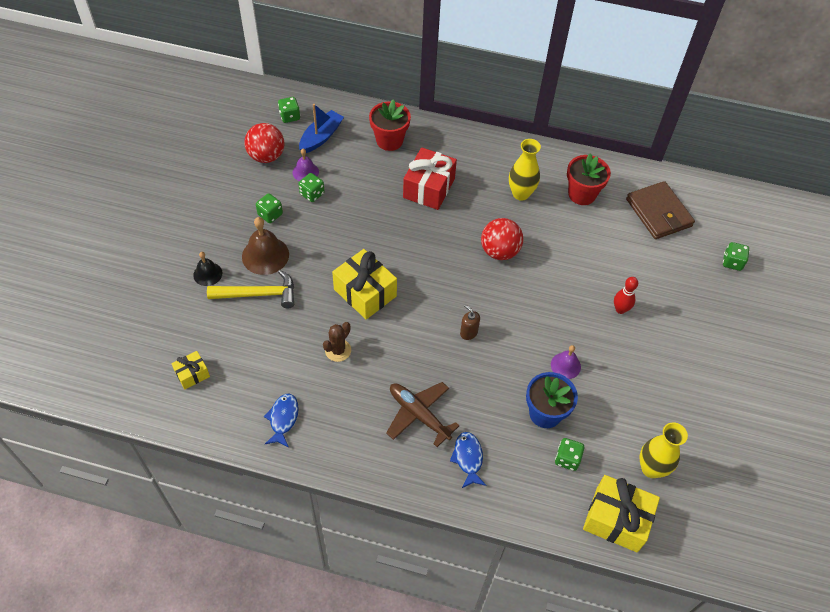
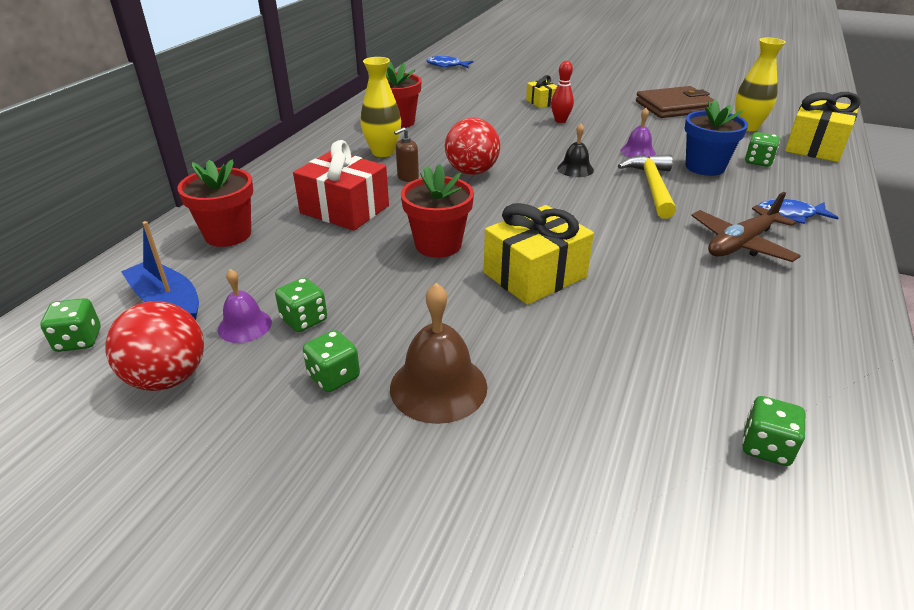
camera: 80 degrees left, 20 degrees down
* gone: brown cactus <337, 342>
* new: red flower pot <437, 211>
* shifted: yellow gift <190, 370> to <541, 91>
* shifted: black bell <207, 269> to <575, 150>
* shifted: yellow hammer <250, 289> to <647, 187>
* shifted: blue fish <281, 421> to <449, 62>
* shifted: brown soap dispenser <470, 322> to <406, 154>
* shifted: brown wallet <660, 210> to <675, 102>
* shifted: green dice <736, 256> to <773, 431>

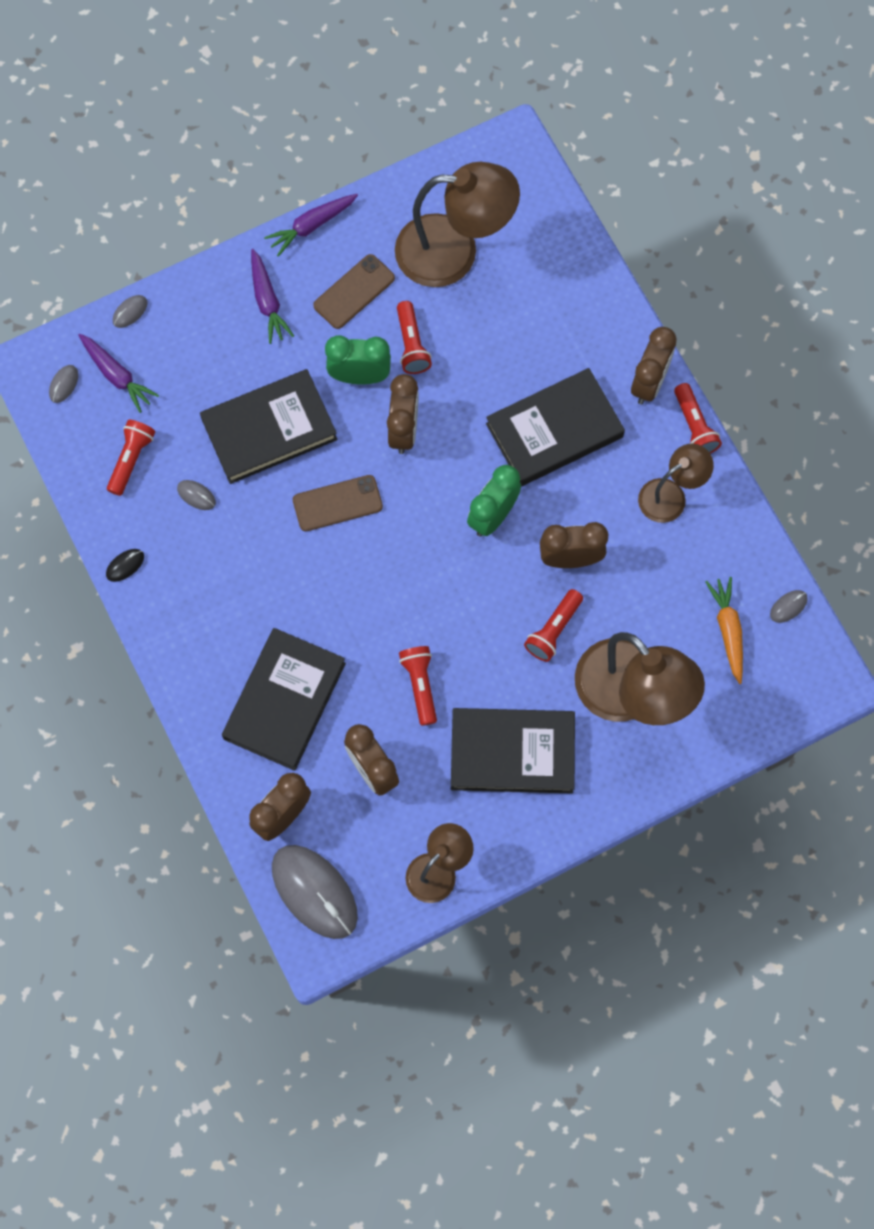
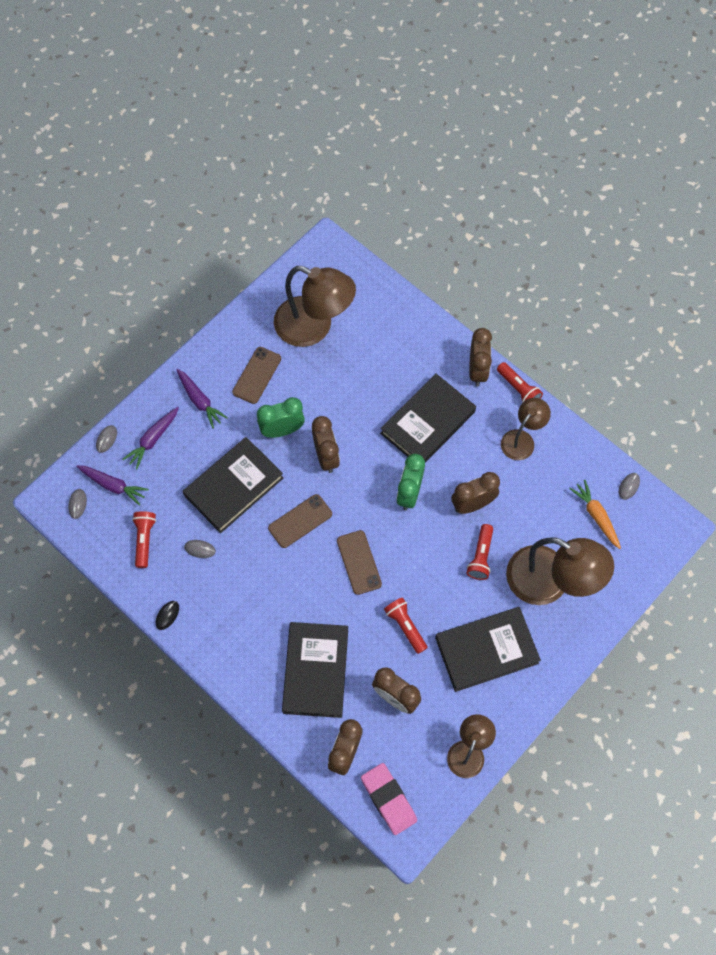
camera: 20 degrees left, 5 degrees down
* gone: red flashlight <414, 337>
* new: brown phone <359, 562>
* shifted: purple carrot <311, 225> to <150, 438>
* swapped: grey mouse <315, 892> to pink eraser <389, 799>
* rotated: brown lamp <457, 224> = <315, 306> 45 degrees clockwise

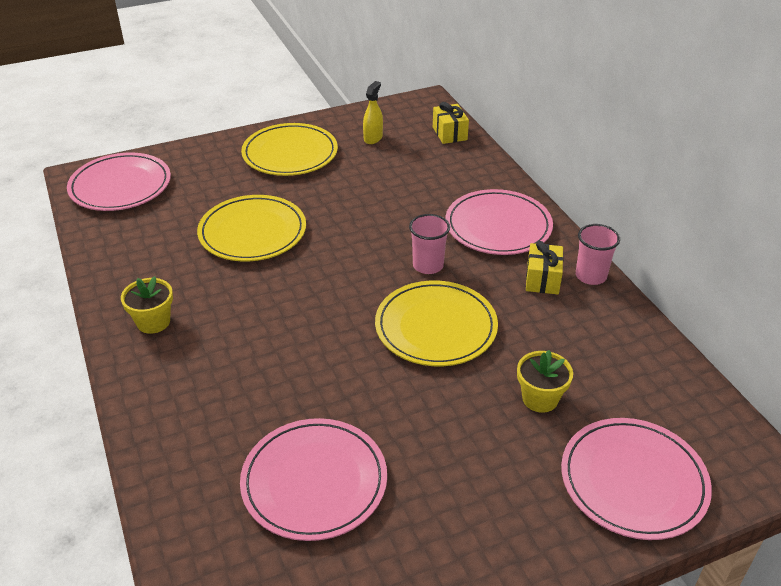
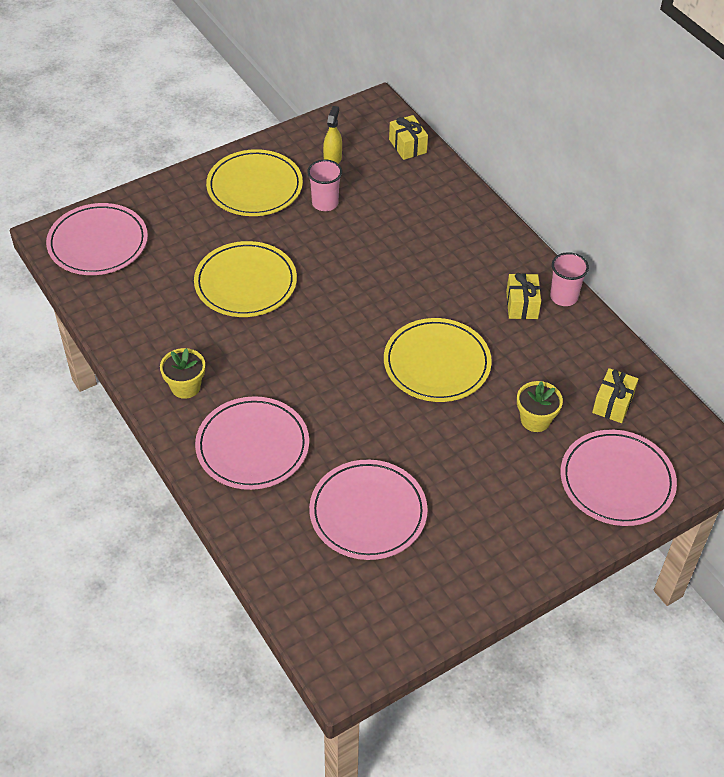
camera: 10 degrees left, 10 degrees up
* new: yellow gift <615, 395>
* shifted: pink cup <429, 244> to <324, 185>
* shifted: pink plate <499, 222> to <252, 443>

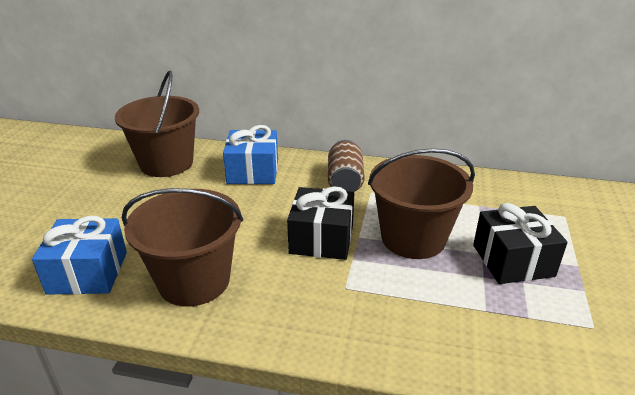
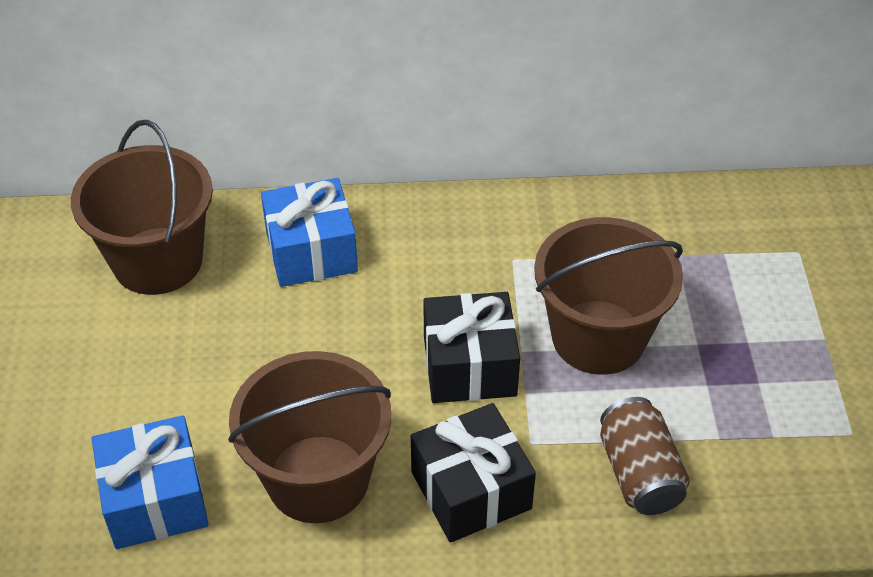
camera: 15 degrees left, 15 degrees up
* shifted: brown can <346, 166> to <645, 456>
* shifted: black gift <520, 243> to <473, 473>

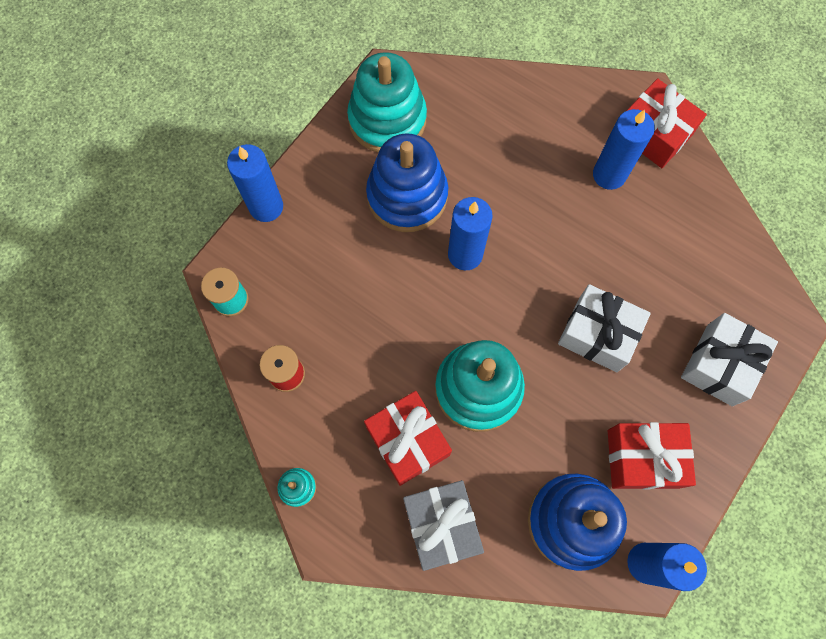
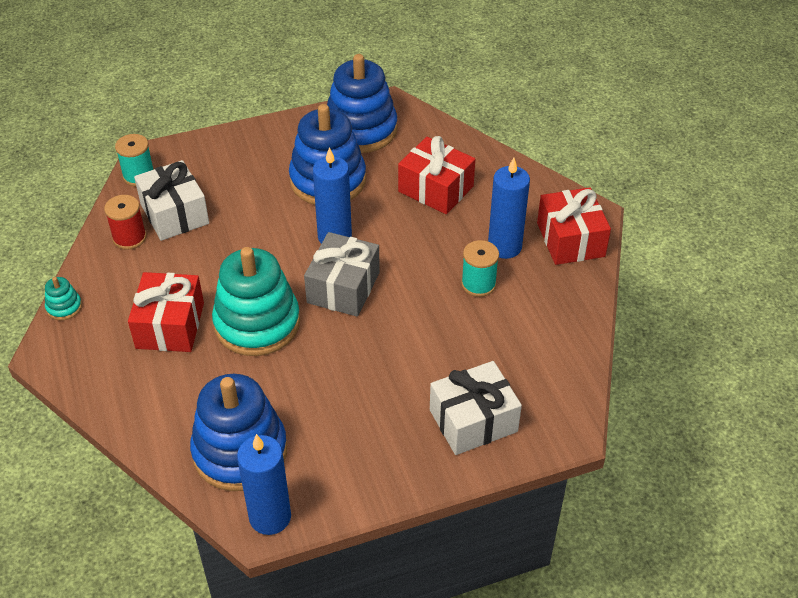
camera: 35 degrees right, 25 degrees down
* gone: blue candle <255, 183>
* new: turquoise spool <480, 268>
* shifted: grey gift <443, 525> to <342, 274>
* shifted: white gift <604, 328> to <171, 200>
* shifted: red gift <652, 456> to <436, 175>
* repainted: turquoise stacking toy <387, 102> to blue stacking toy <362, 103>

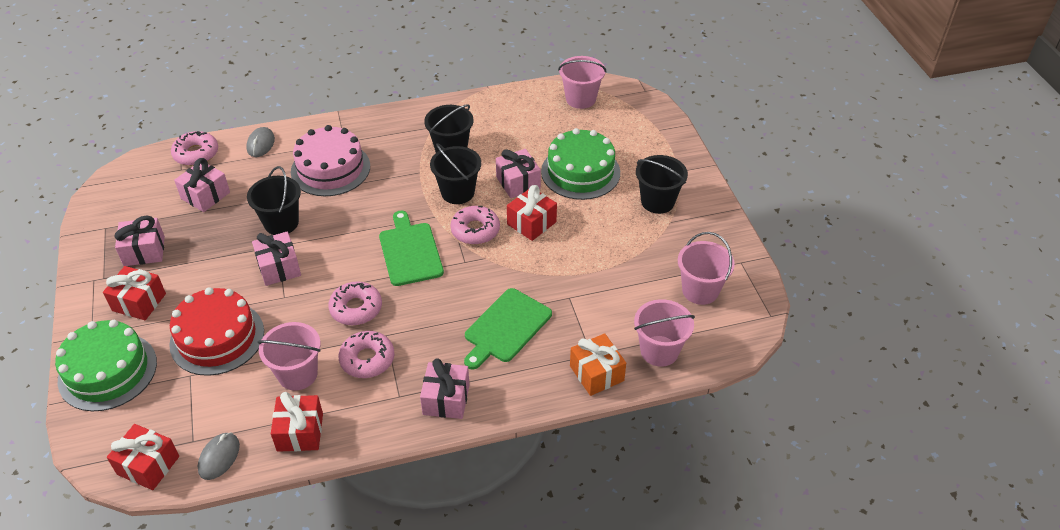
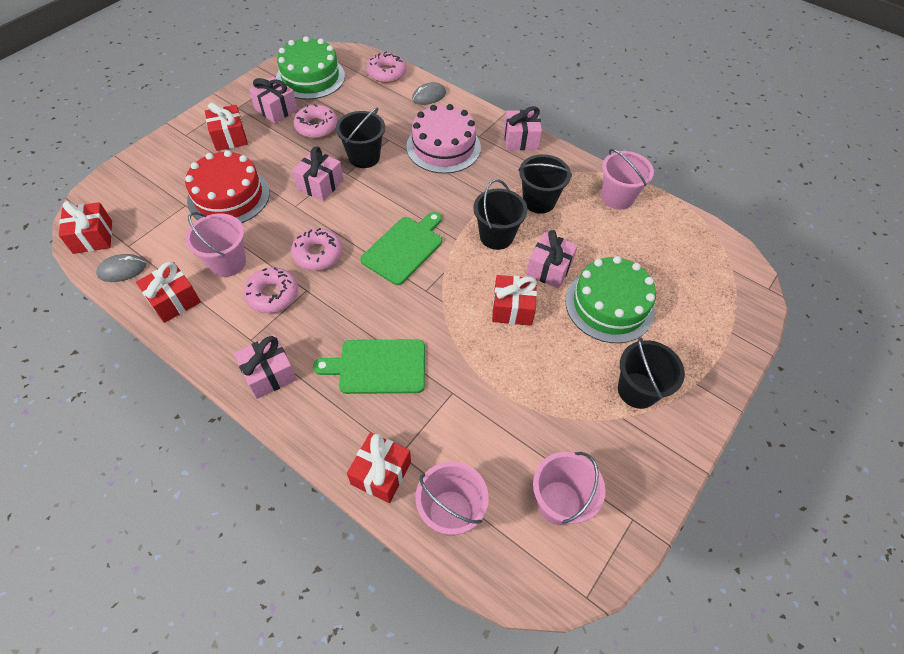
camera: 50 degrees right, 10 degrees up
* shifted: green cake <106, 365> to <310, 68>
* shifted: pink gift <202, 185> to <523, 128>
* shifted: pink donut <475, 225> to <316, 121>
* shifted: pink bucket <582, 82> to <628, 179>
* repainted: orange gift <598, 364> to red gift <379, 467>

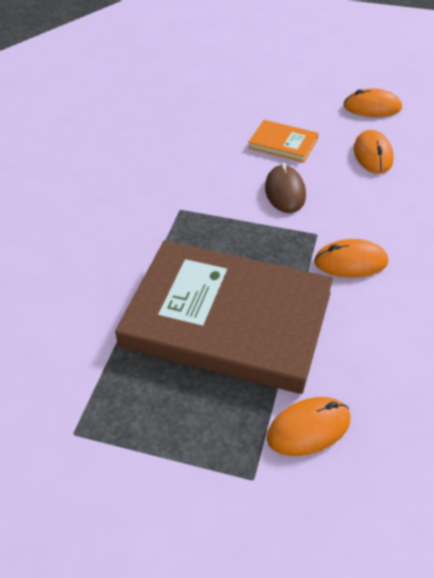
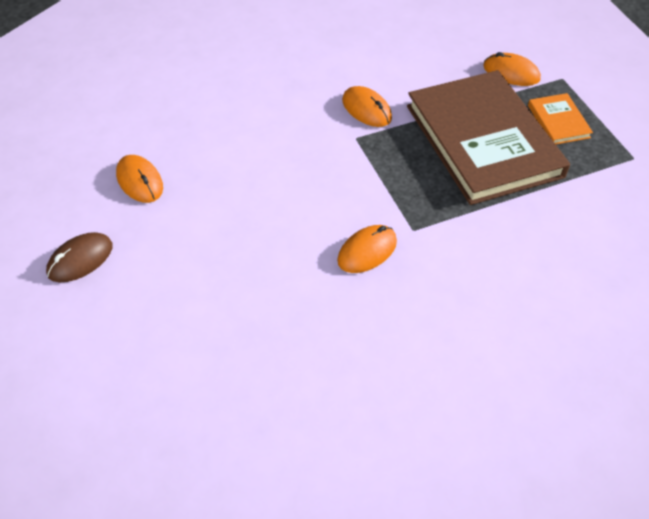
camera: 130 degrees left, 5 degrees up
* shifted: orange book <283, 141> to <560, 118>
* shifted: brown mouse <285, 188> to <79, 257>
* shifted: orange mouse <374, 152> to <367, 249>

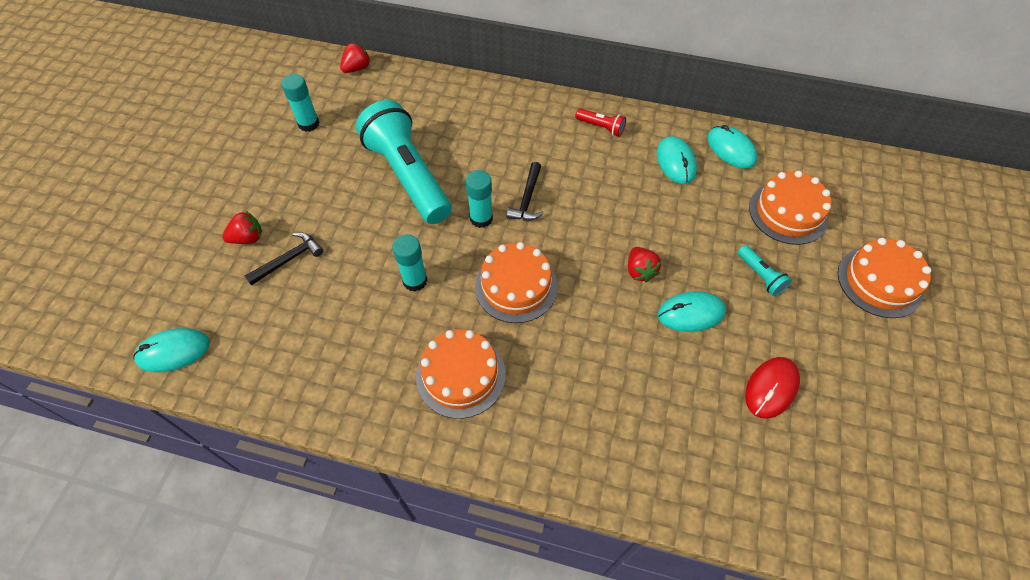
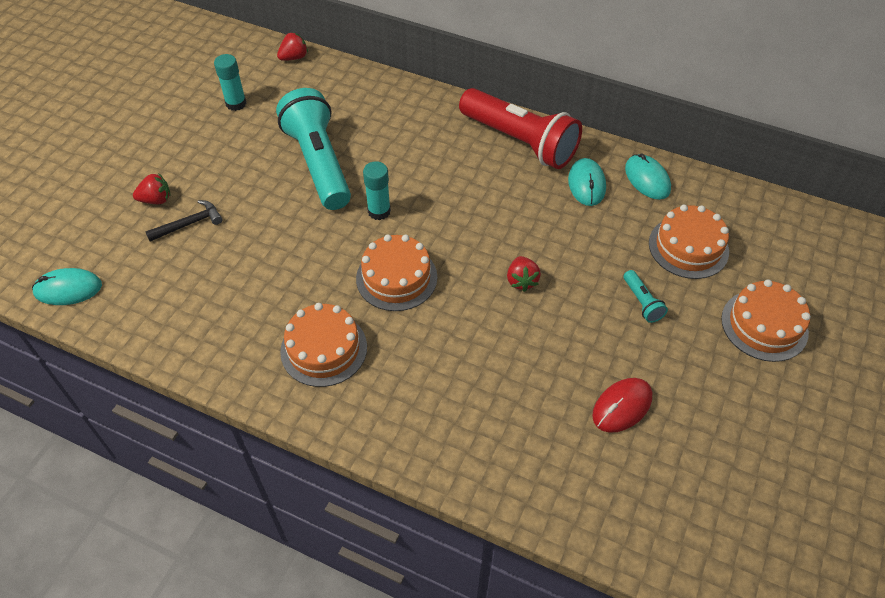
camera: 10 degrees right, 5 degrees down
* gone: turquoise glue stick <409, 262>
* gone: black hammer <525, 191>
* gone: turquoise mouse <692, 311>
* scaled: red flashlight <600, 122> = <520, 128> x2.49

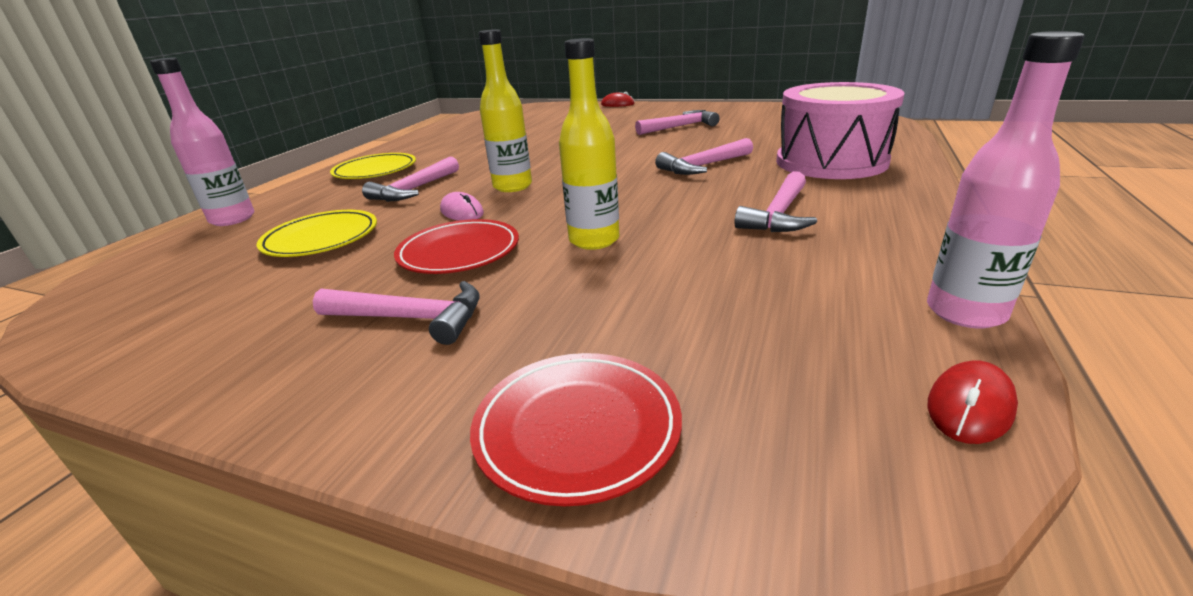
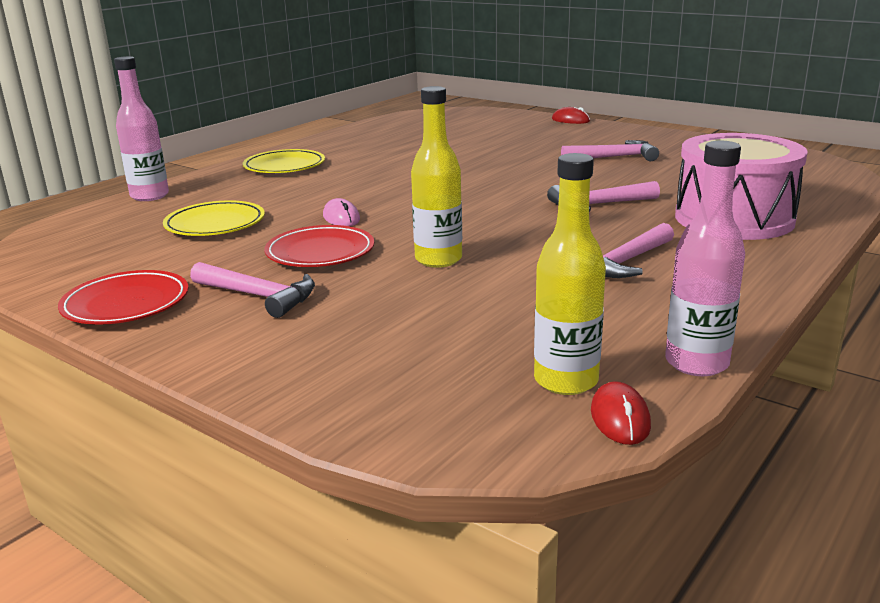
camera: 15 degrees right, 5 degrees down
* gone: pink hammer <410, 179>
* shifted: red plate <576, 429> to <123, 297>
* shifted: yellow bottle <505, 110> to <570, 274>
* rotated: red mouse <973, 402> = <621, 413> 60 degrees counterclockwise

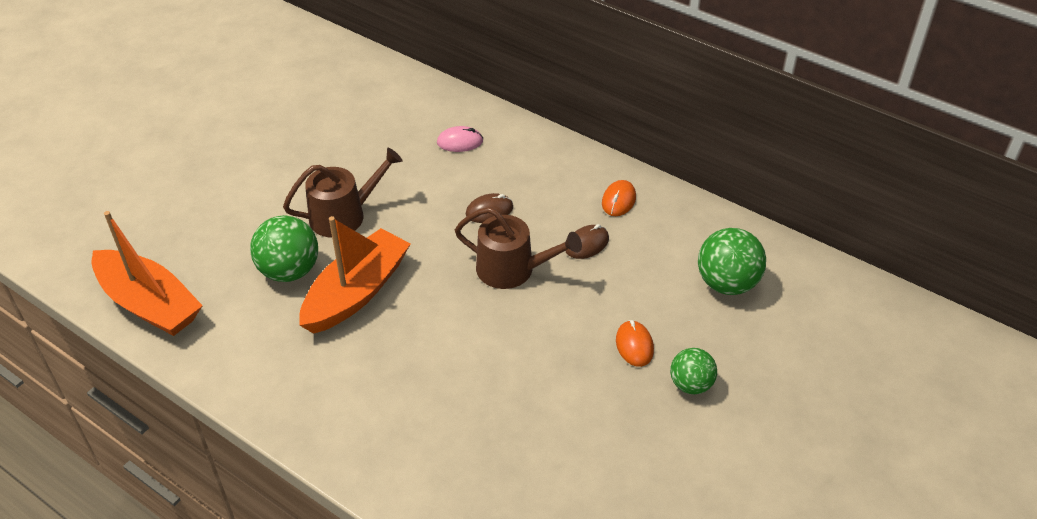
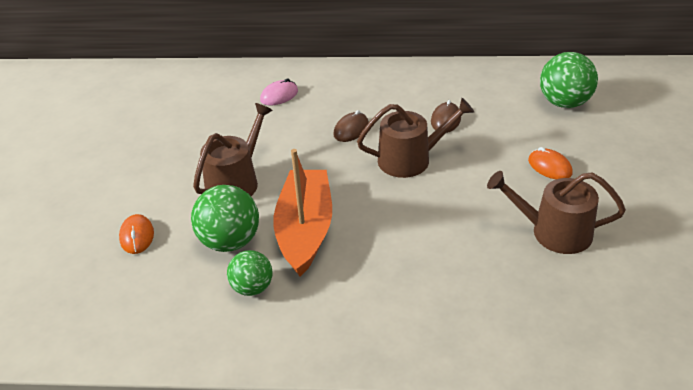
camera: 30 degrees left, 5 degrees down
* gone: orange boat <147, 273>
* new: brown watering can <556, 212>
* shifted: orange mouse <619, 198> to <136, 234>
* shifted: green ball <693, 371> to <250, 273>

